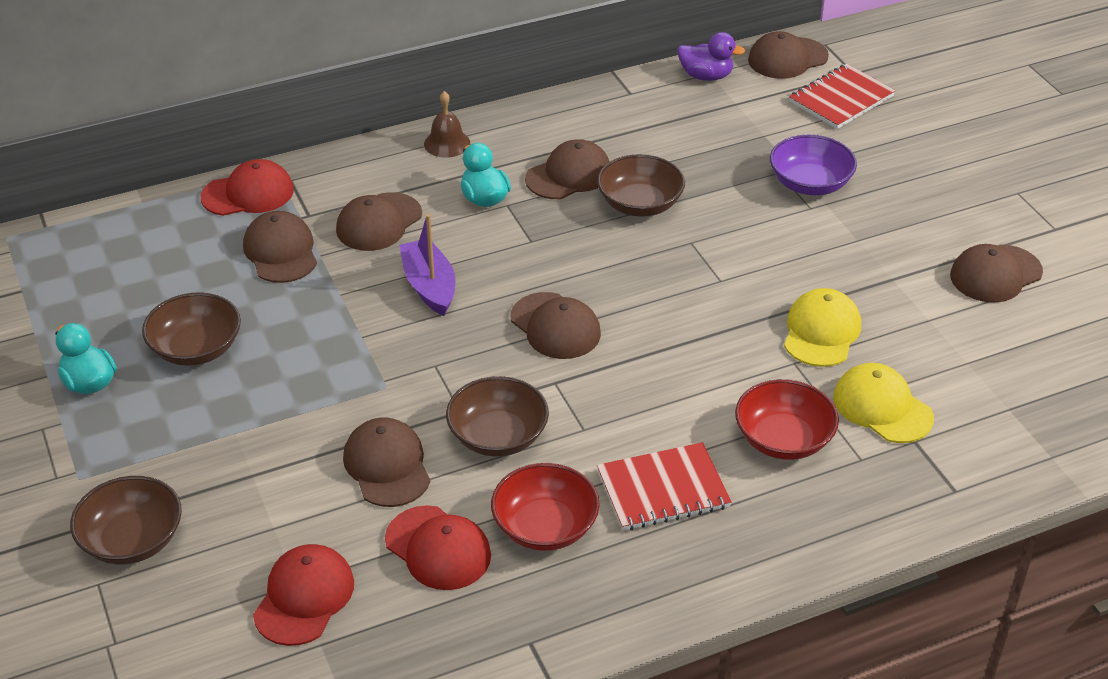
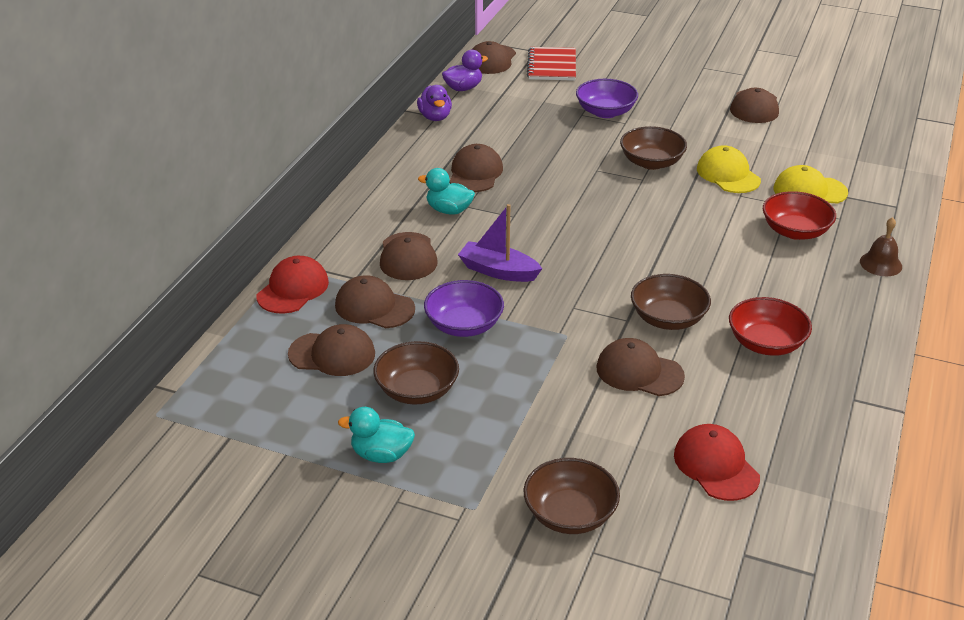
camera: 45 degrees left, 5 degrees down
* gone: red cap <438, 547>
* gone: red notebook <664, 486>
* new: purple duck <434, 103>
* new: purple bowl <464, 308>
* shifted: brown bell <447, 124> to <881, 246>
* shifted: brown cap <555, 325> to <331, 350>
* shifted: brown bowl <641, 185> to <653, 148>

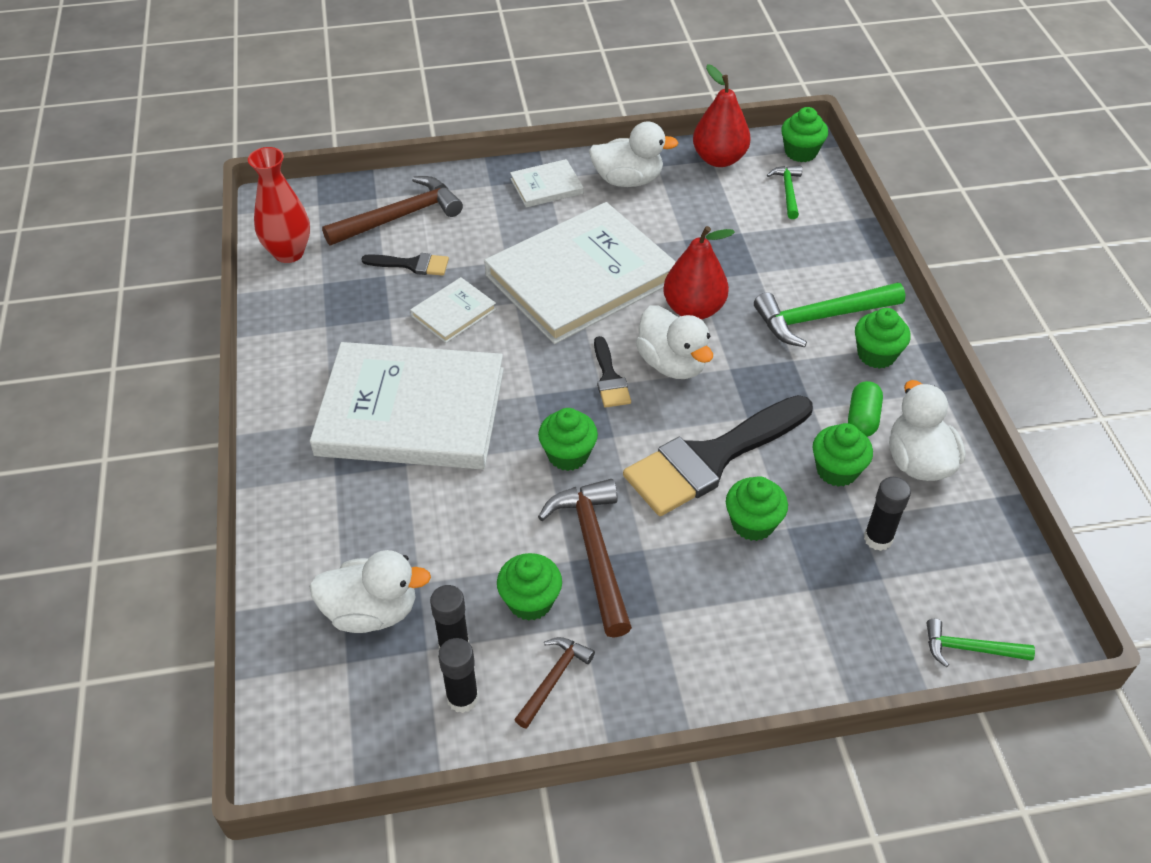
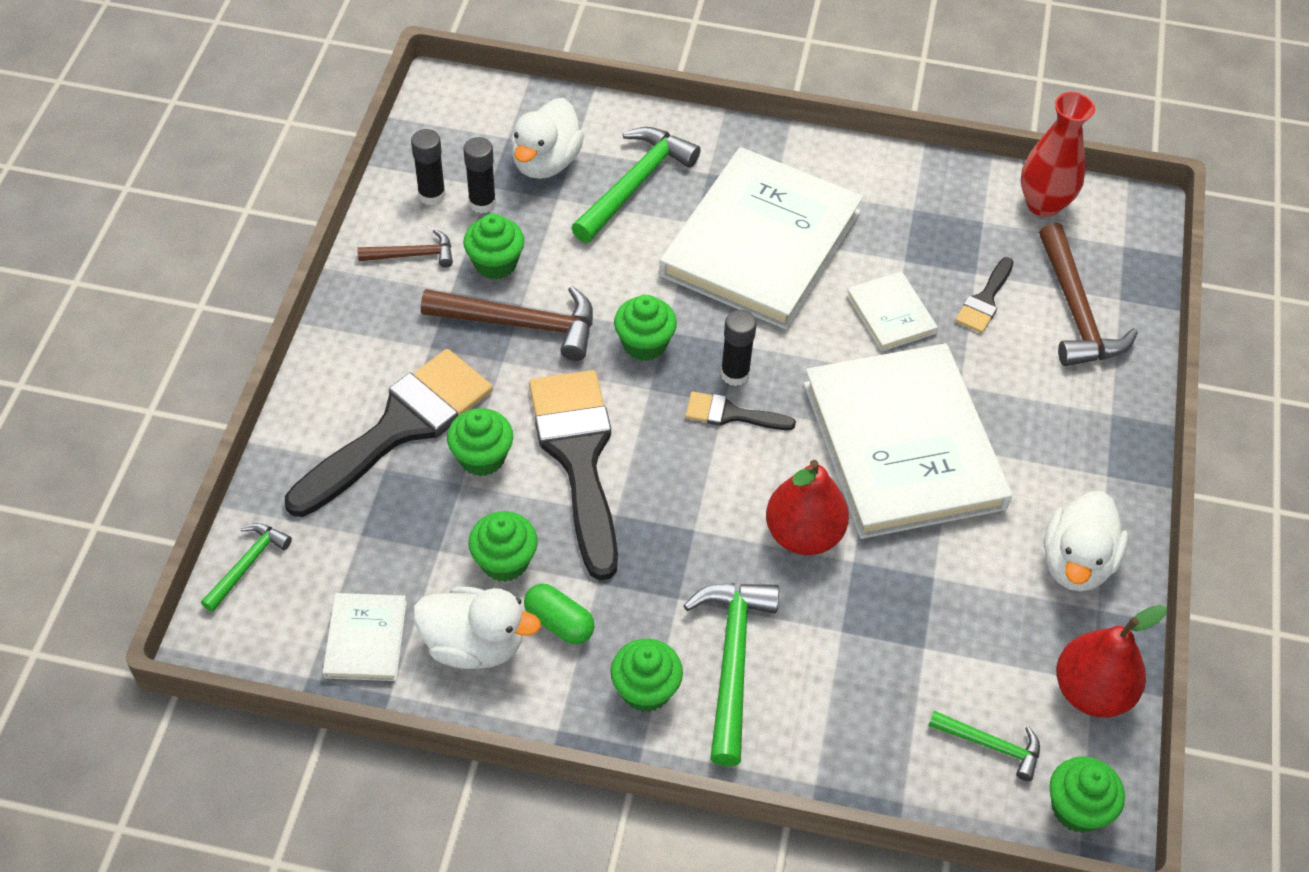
camera: 110 degrees right, 5 degrees up
* gone: white duck <674, 342>
* new: black brush <389, 433>
* new: green hammer <636, 185>
* shifted: white book <546, 183> to <365, 637>
* shifted: black glue stick <887, 514> to <738, 348>
* rotated: brown hammer <554, 683> = <405, 248> 60 degrees counterclockwise

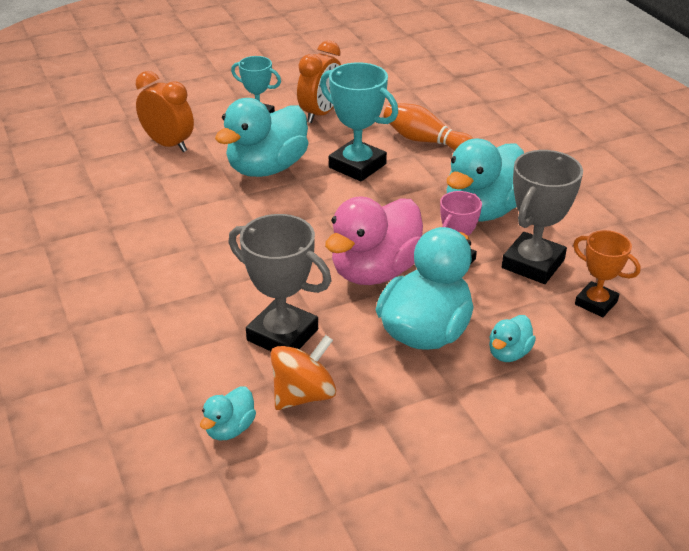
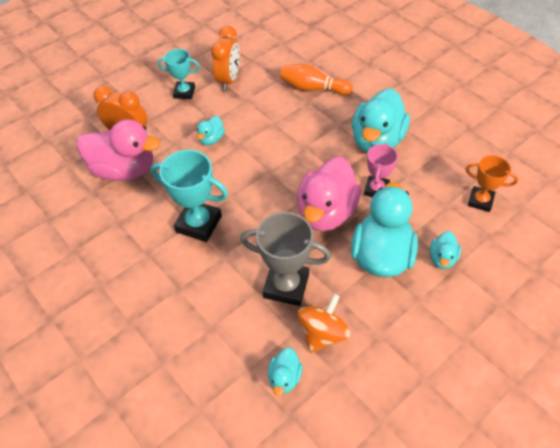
camera: 15 degrees left, 15 degrees up
* gone: grey trophy <542, 217>
* new: pink duck <118, 150>
* shifted: turquoise trophy <359, 121> to <189, 196>
* scaled: turquoise duck <261, 137> = <211, 131> x0.47

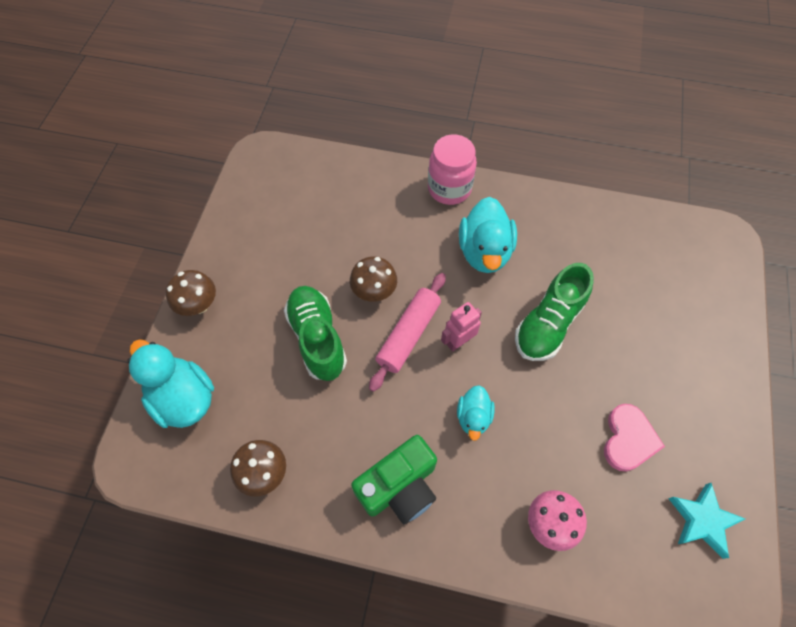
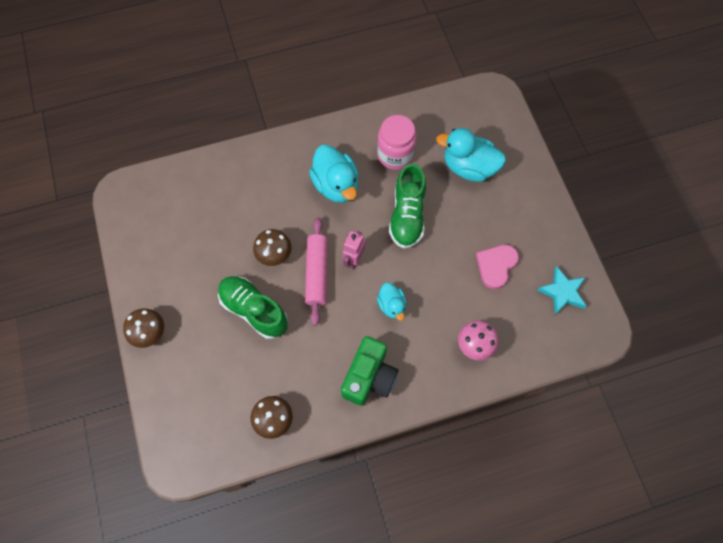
camera: 30 degrees left, 5 degrees up
* shifted: turquoise duck <171, 383> to <471, 155>
* shifted: pink jar <452, 169> to <397, 142>
* rotated: pink heart <634, 437> = <497, 267> 135 degrees counterclockwise

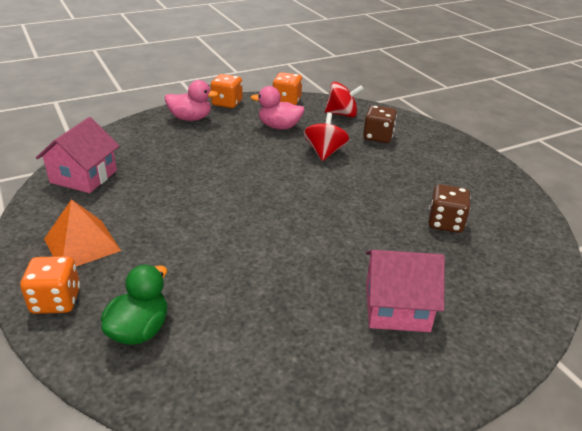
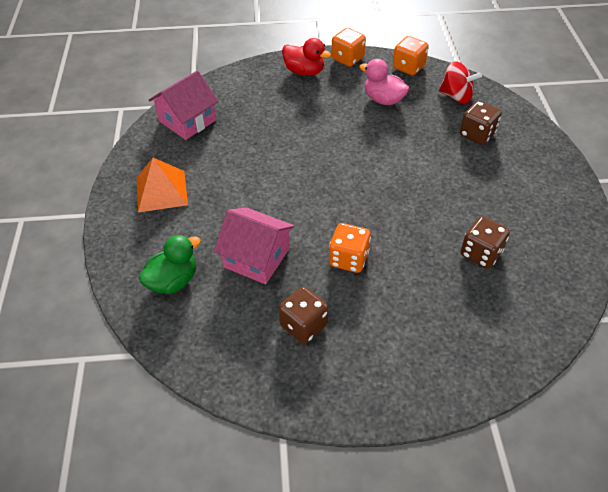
camera: 25 degrees right, 15 degrees up
* gone: red spinning top <326, 137>
* new: brown dice <304, 315>
* shifted: orange dice <50, 285> to <350, 248>
* shifted: pink house <405, 291> to <254, 246>
* repainted: pink duck <191, 100> to red duck <306, 57>

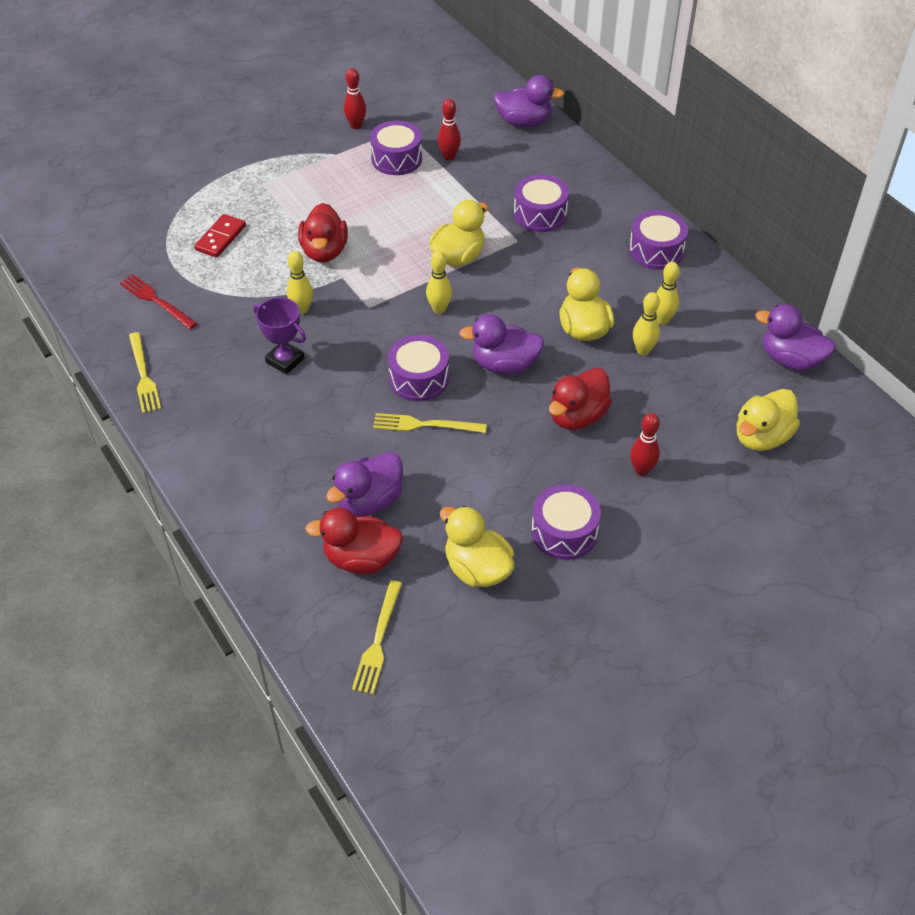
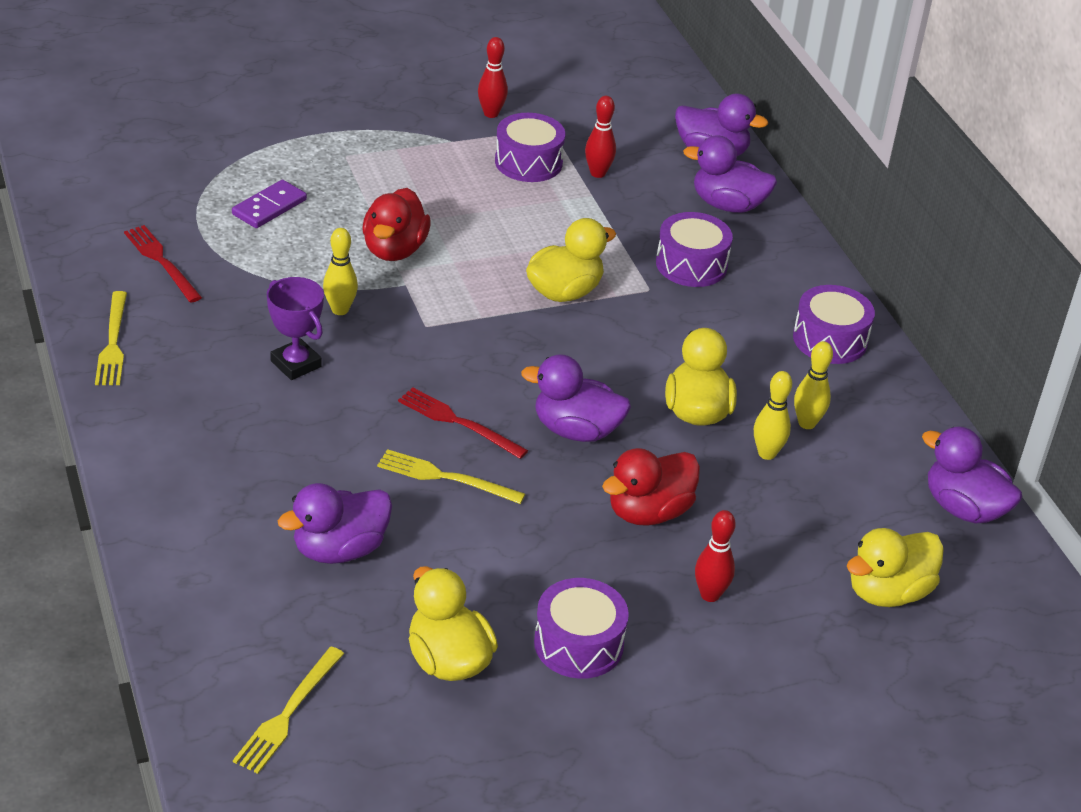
camera: 10 degrees right, 10 degrees down
* gone: red duck <354, 541>
* gone: yellow bowling pin <439, 282>
* new: purple duck <730, 174>
* swapped: purple drum <418, 368> to red fork <463, 423>
* repainted: red domino <220, 236> to purple domino <269, 204>

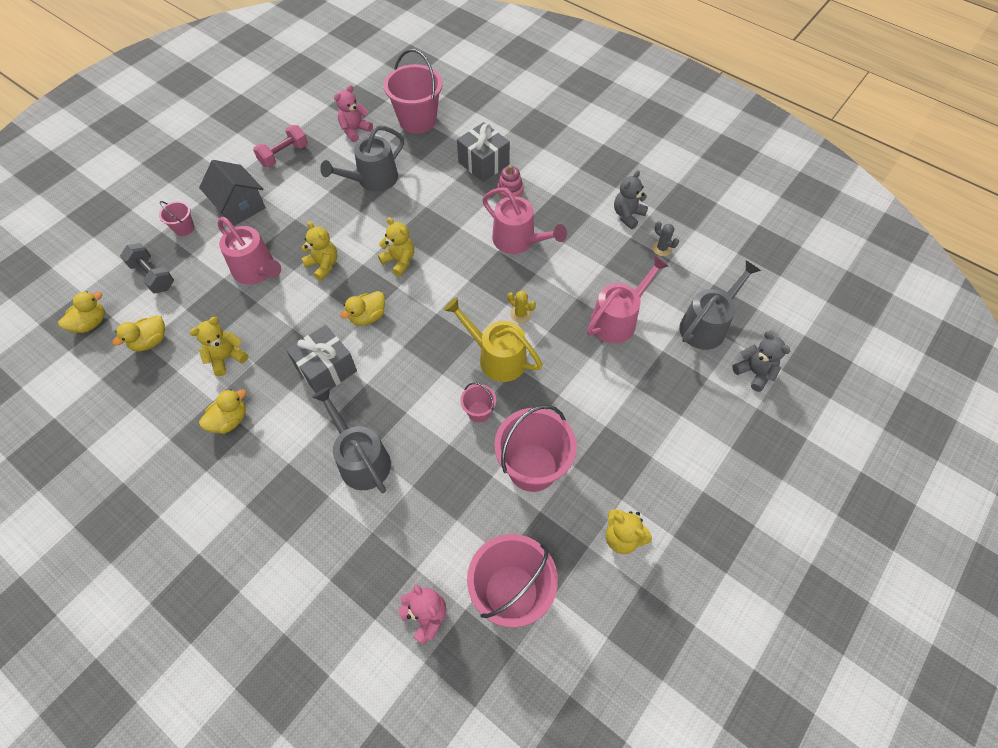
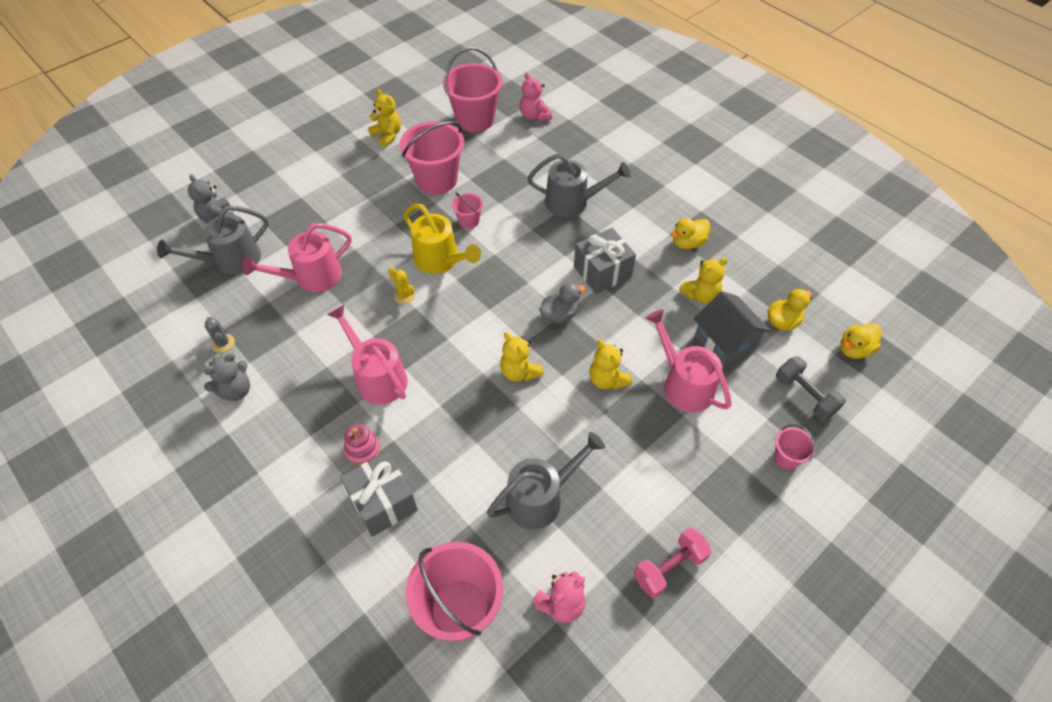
camera: 170 degrees left, 5 degrees down
* shifted: grey house <232, 193> to <732, 329>
* repainted: yellow duck <362, 308> to grey duck <562, 303>
* rotated: grey watering can <351, 440> = <579, 185> 60 degrees counterclockwise

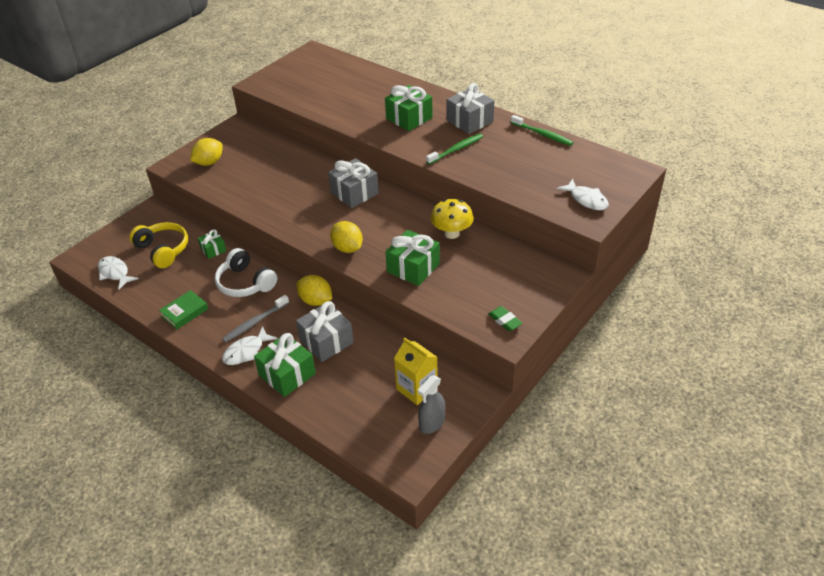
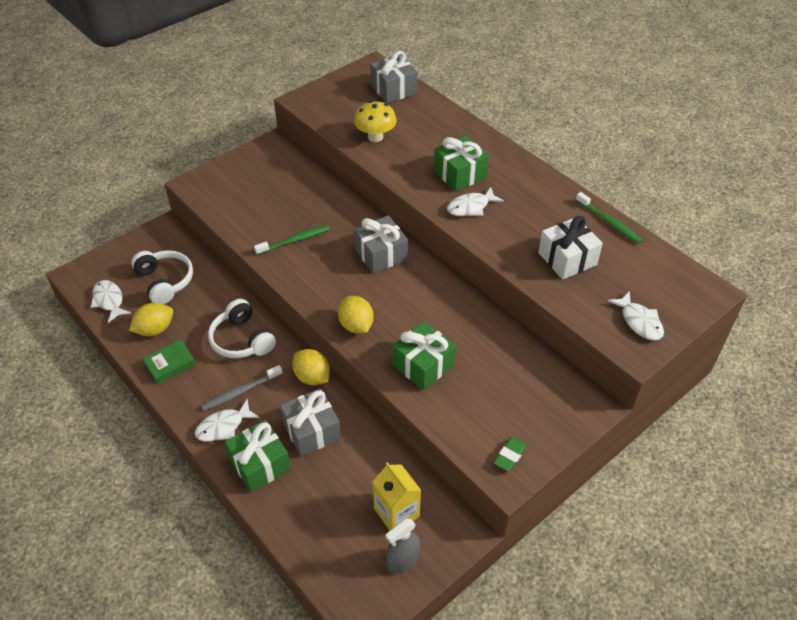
camera: 10 degrees right, 5 degrees up
* gone: green gift <212, 244>
* new: white fish <475, 201>
* new: white gift <570, 248>
* shifted: yellow lemon <206, 152> to <151, 319>
* shifted: green toothbrush <454, 149> to <292, 240>
* shifted: yellow mushroom <452, 219> to <375, 121>
* shifted: grey gift <470, 108> to <394, 77>
* repainted: yellow headphones <158, 245> to white headphones <162, 277>
* rotated: green eraser <505, 318> = <510, 454> 60 degrees clockwise

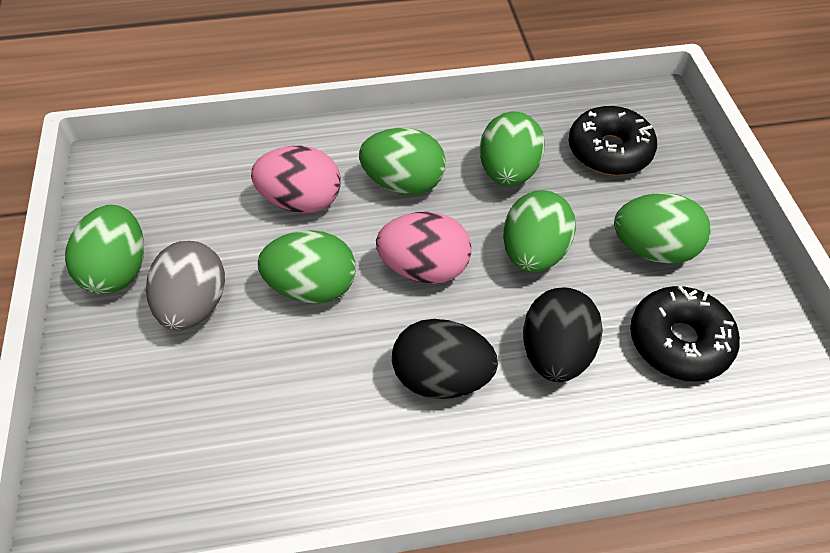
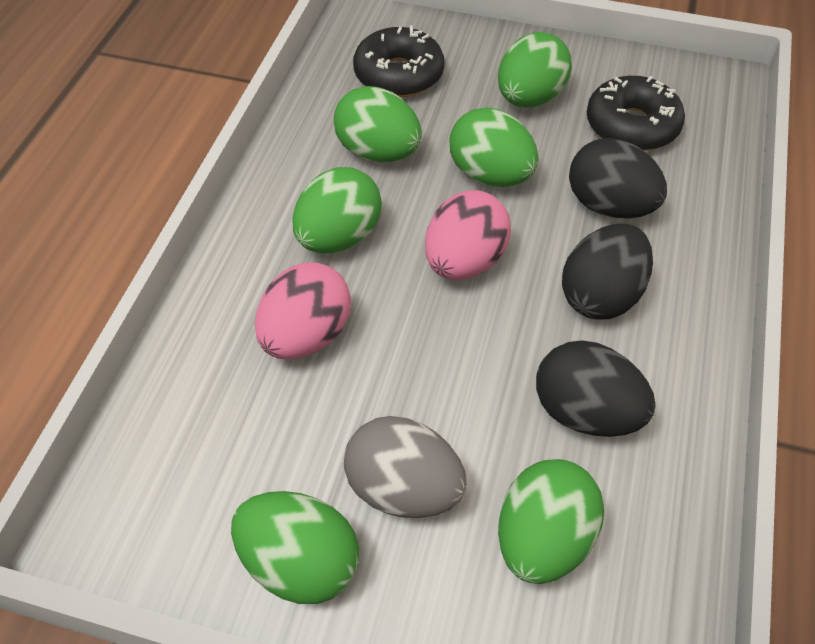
camera: 65 degrees left, 0 degrees up
* new: black egg <596, 388>
* shifted: green egg <307, 267> to <551, 521>

